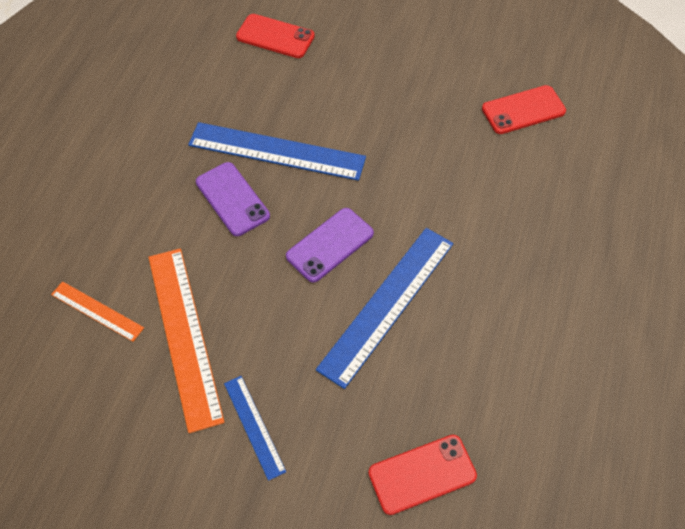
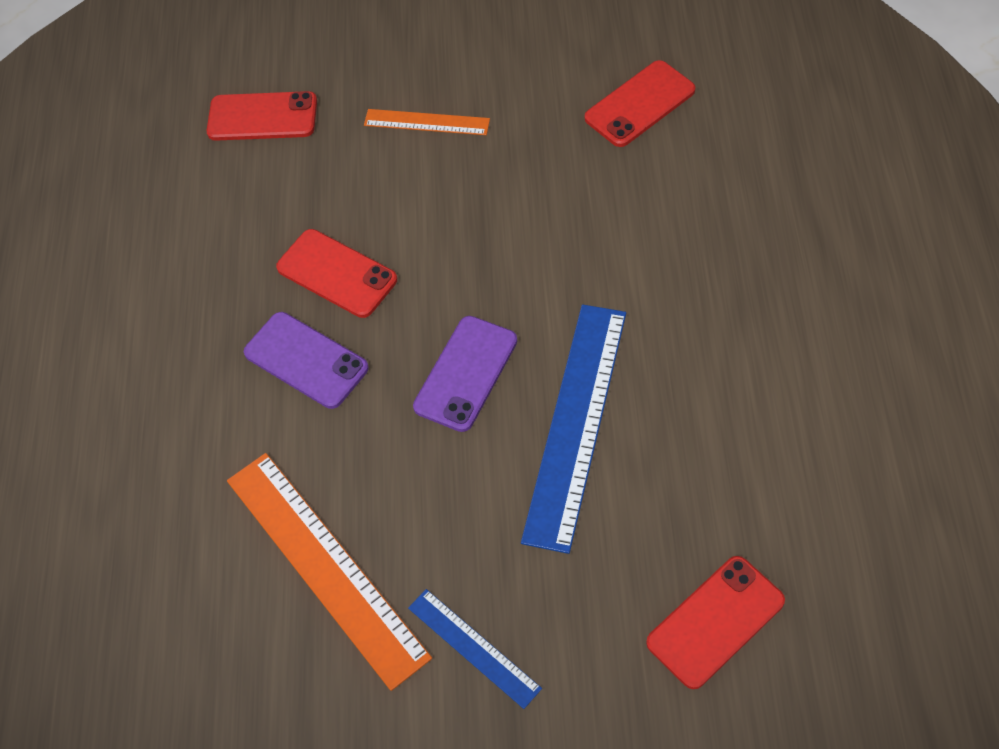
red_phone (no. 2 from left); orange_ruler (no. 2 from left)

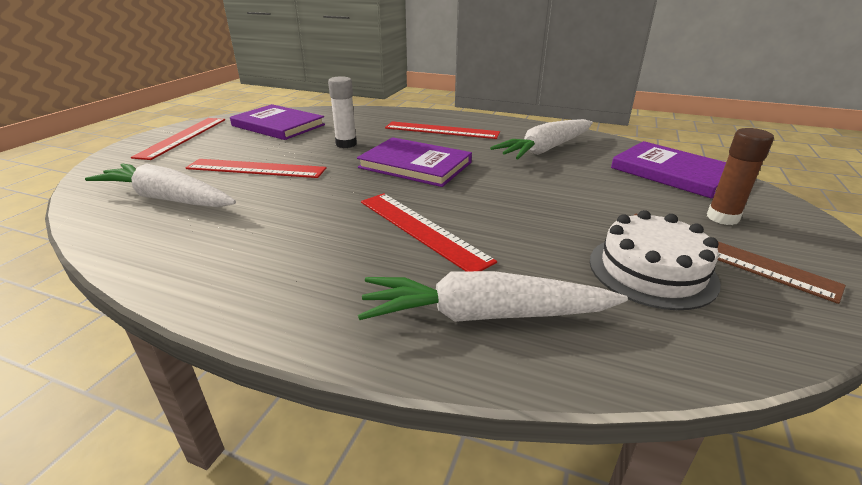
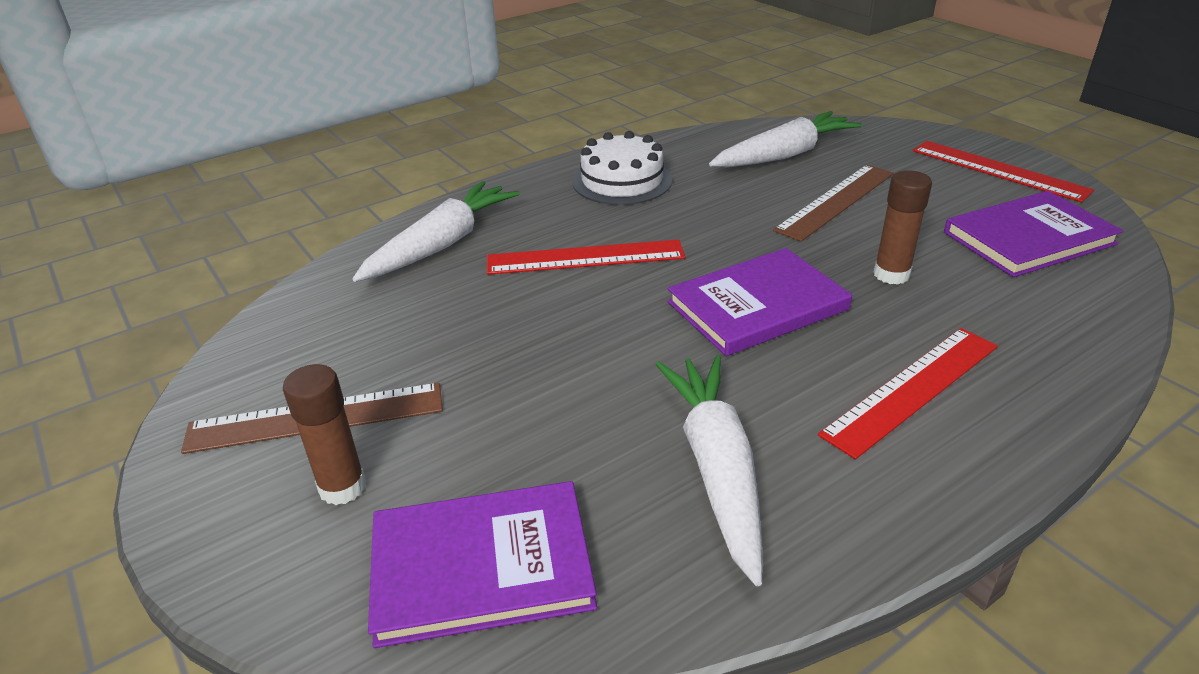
brown_glue_stick (no. 2 from left); brown_ruler (no. 2 from left); white_cake

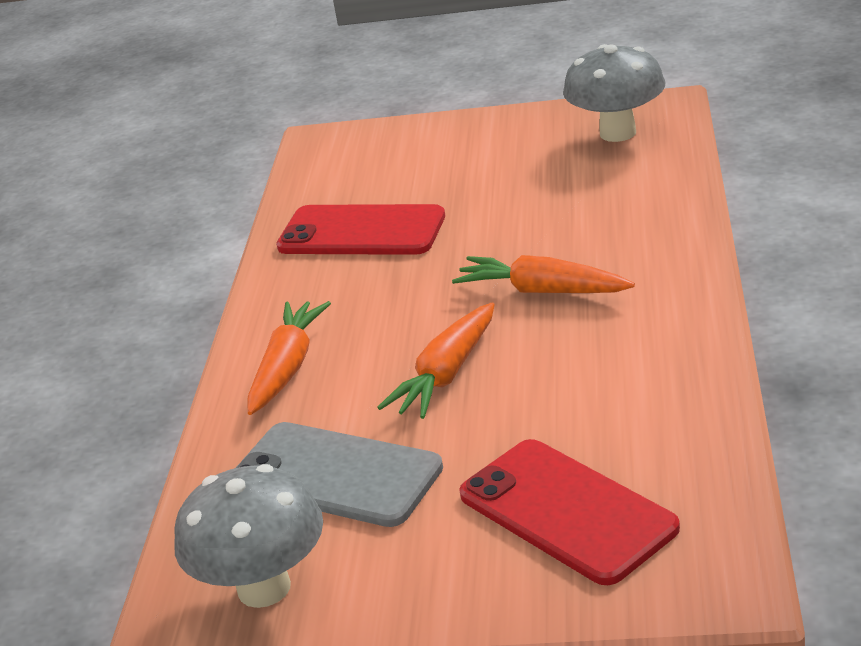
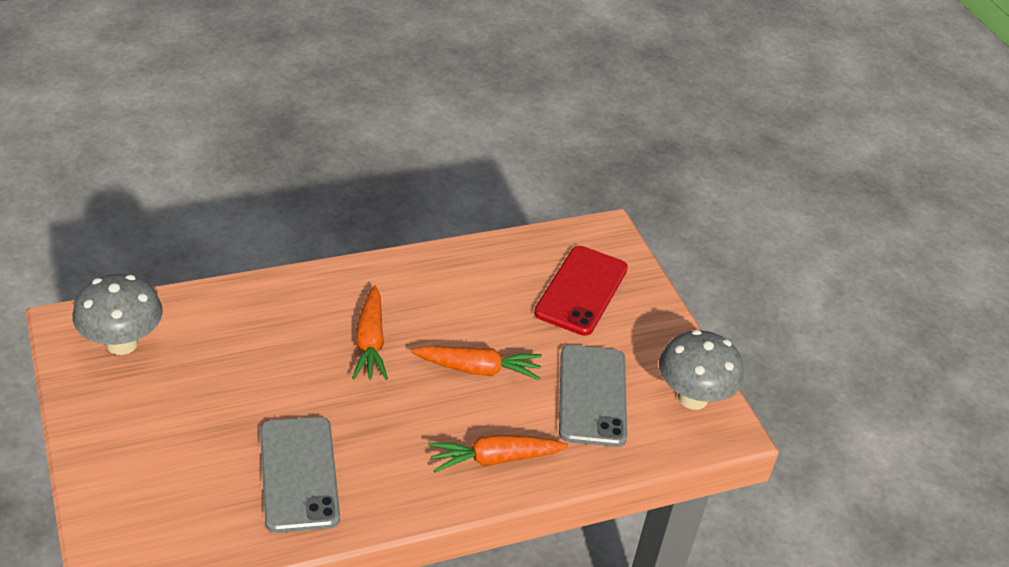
grey_phone (no. 1 from left)

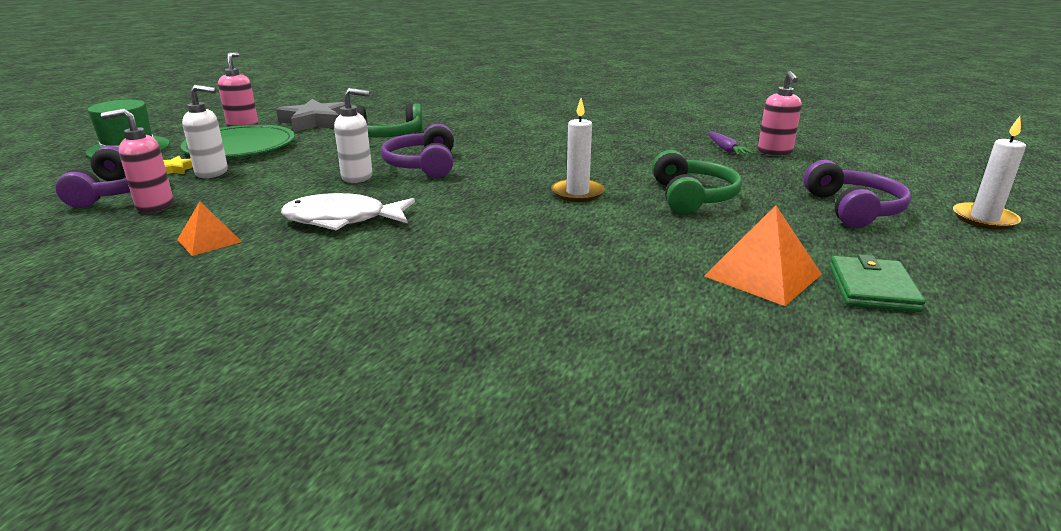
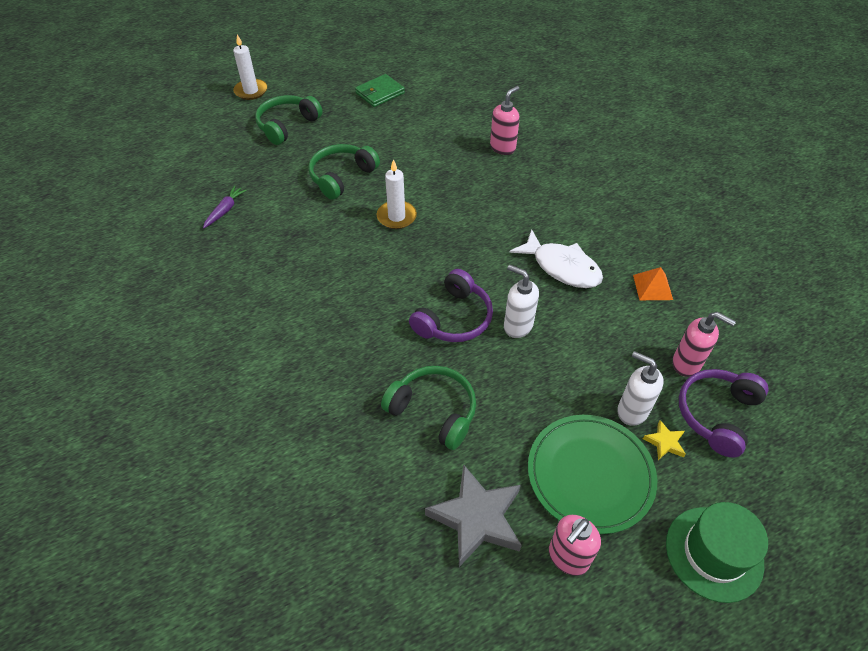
pink_soap_dispenser (no. 1 from left); green_headphones (no. 1 from left); orange_pyramid (no. 2 from left in the first image)

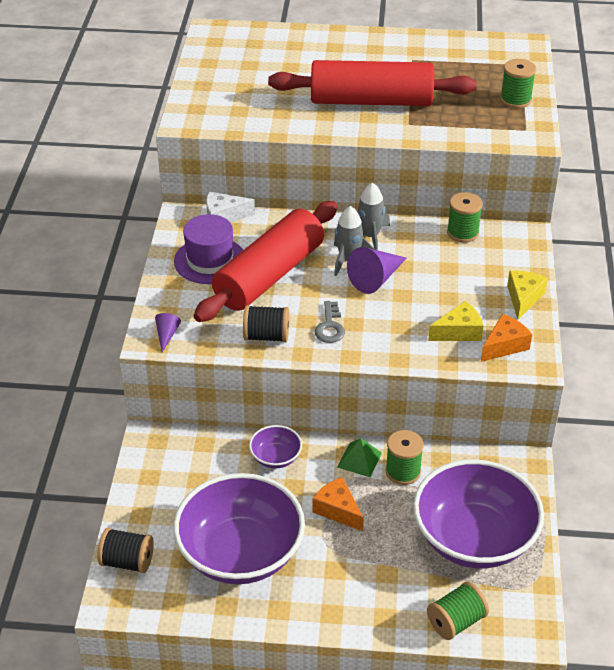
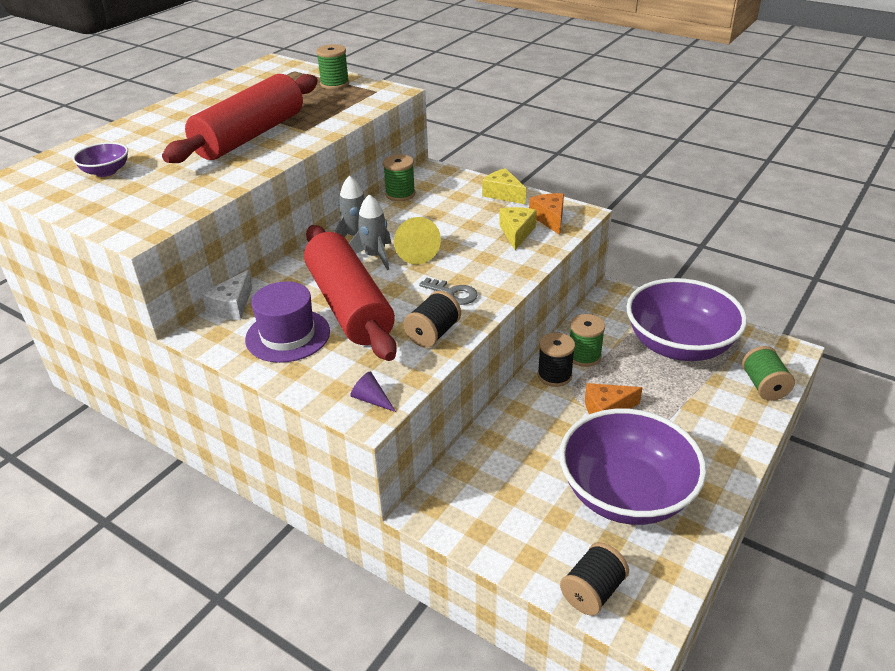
yellow_cone; purple_bowl (no. 1 from left); black_spool (no. 2 from left)

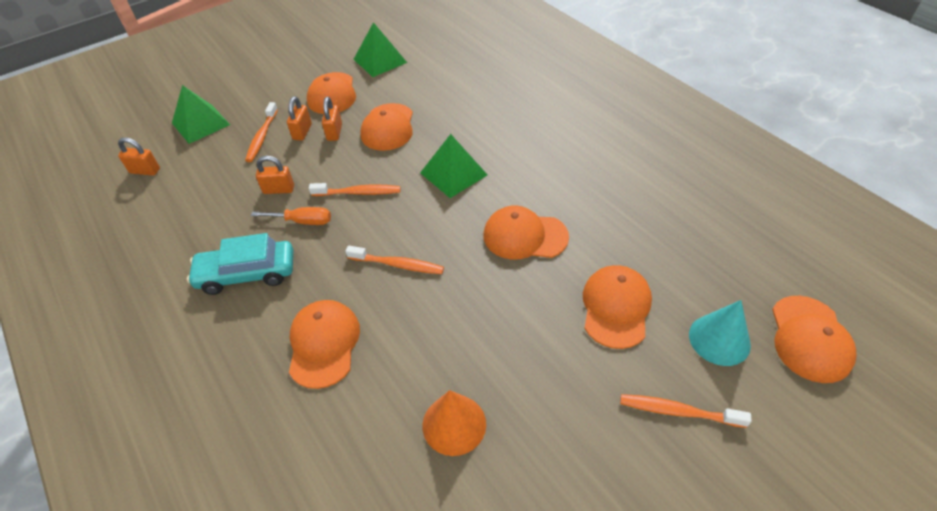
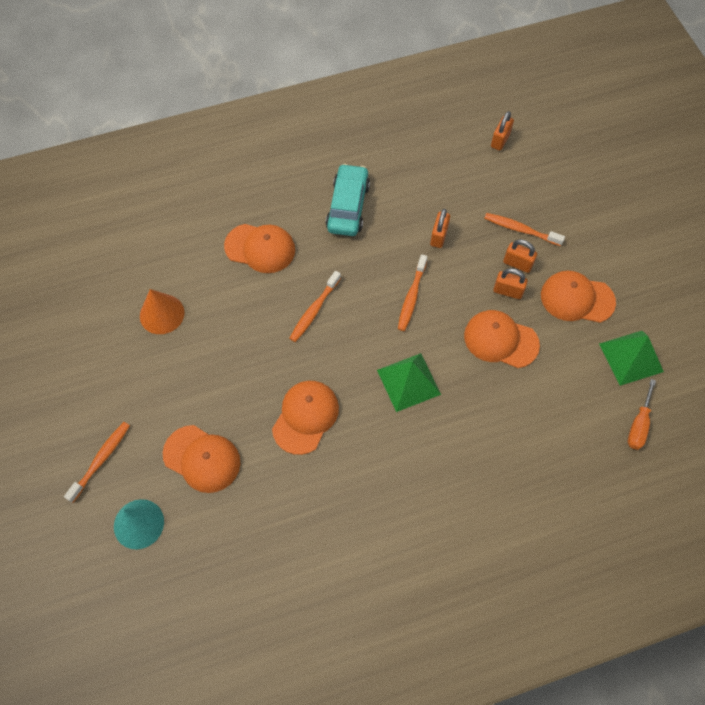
green_pyramid (no. 1 from left in the first image); orange_screwdriver; orange_cap (no. 6 from left in the first image)

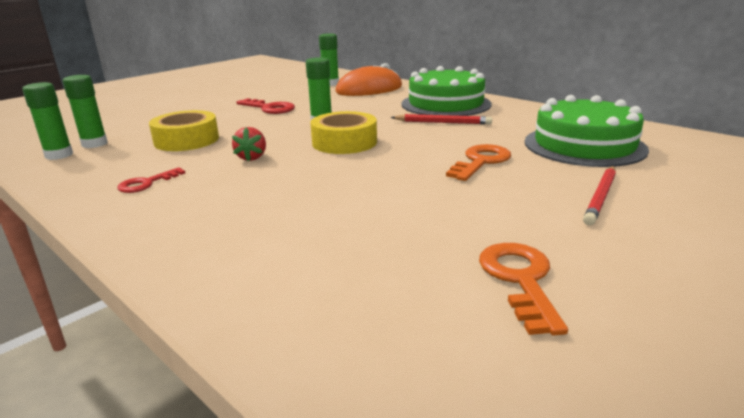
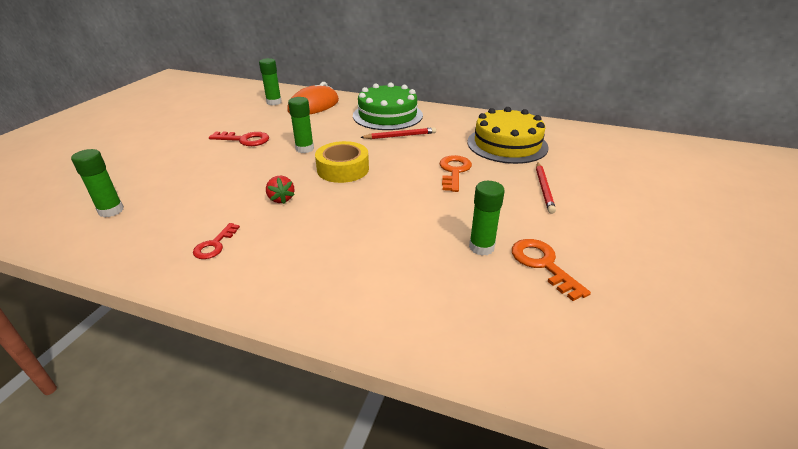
green_glue_stick (no. 4 from left); yellow_cake; yellow_tape (no. 1 from left in the first image)

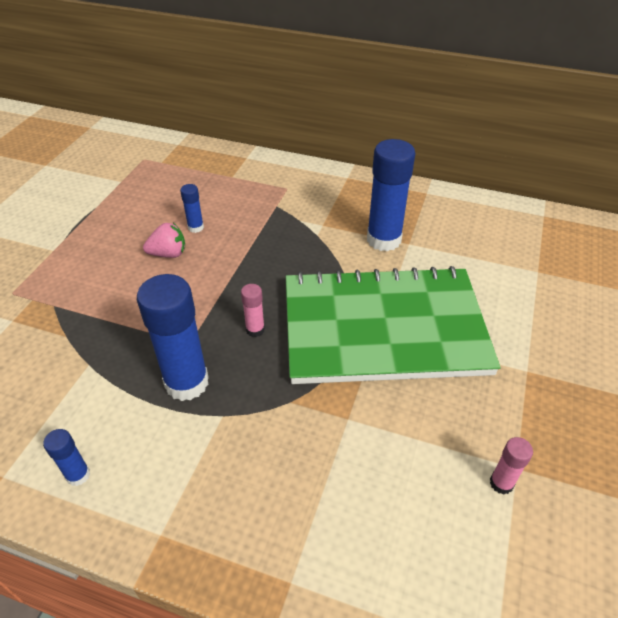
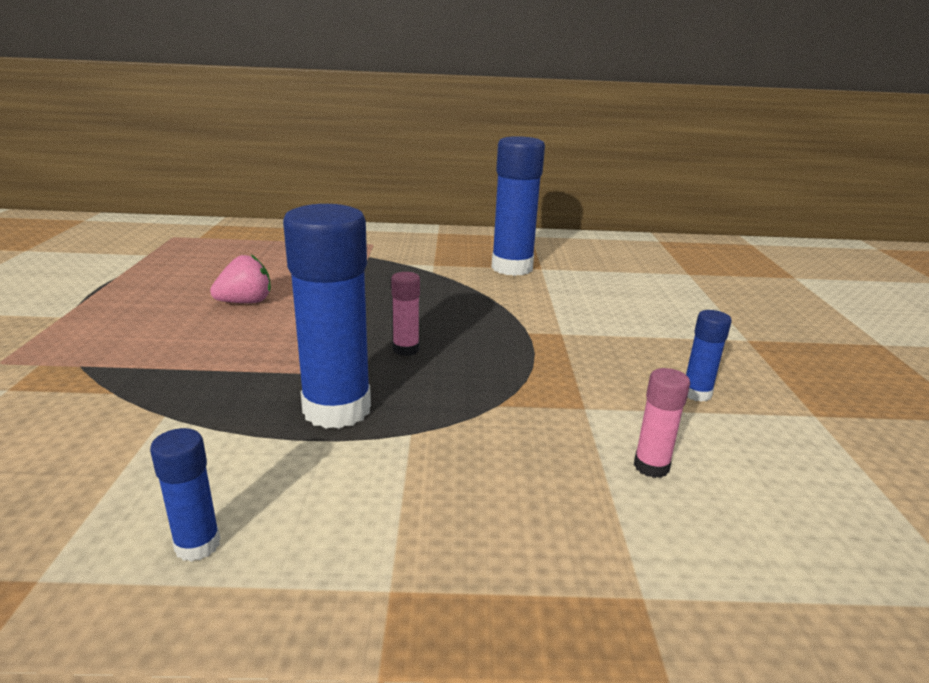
blue_glue_stick (no. 4 from left); green_notebook; pink_glue_stick (no. 2 from left)

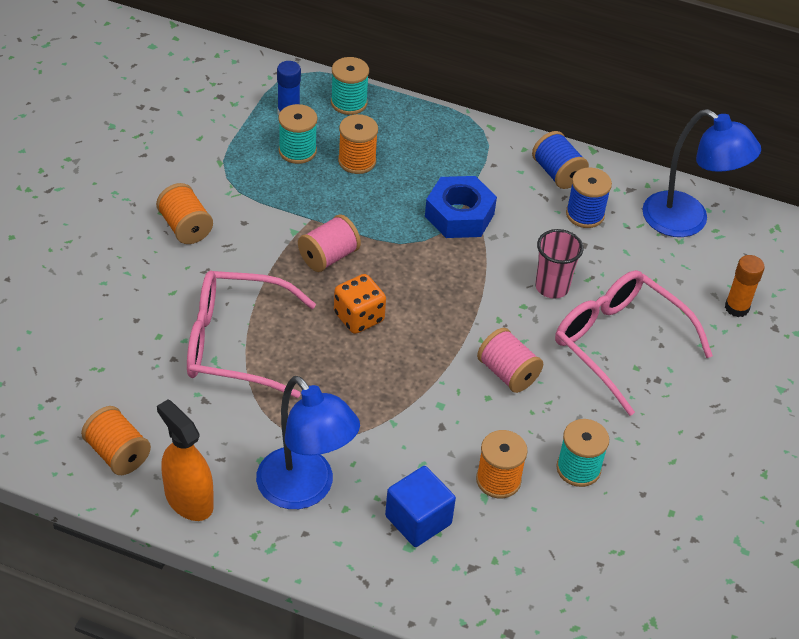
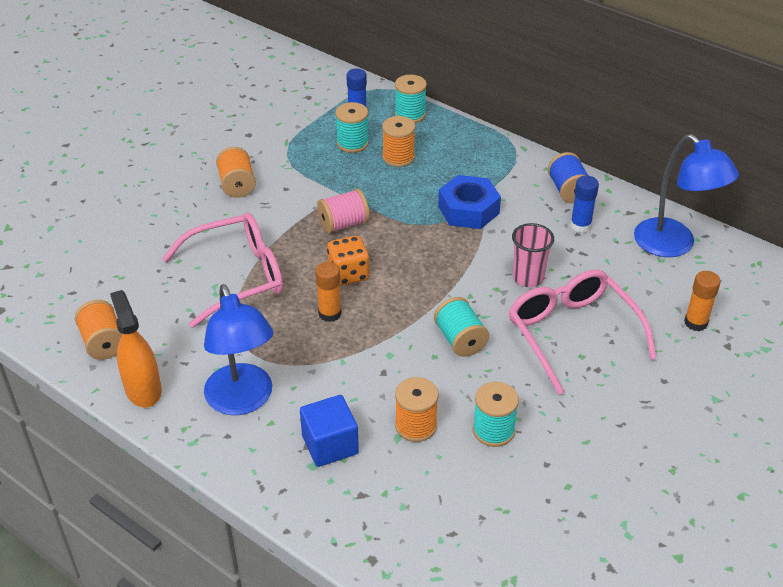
blue_glue_stick (no. 2 from left); pink_glasses (no. 1 from left); turquoise_spool (no. 3 from left); orange_glue_stick (no. 1 from left)

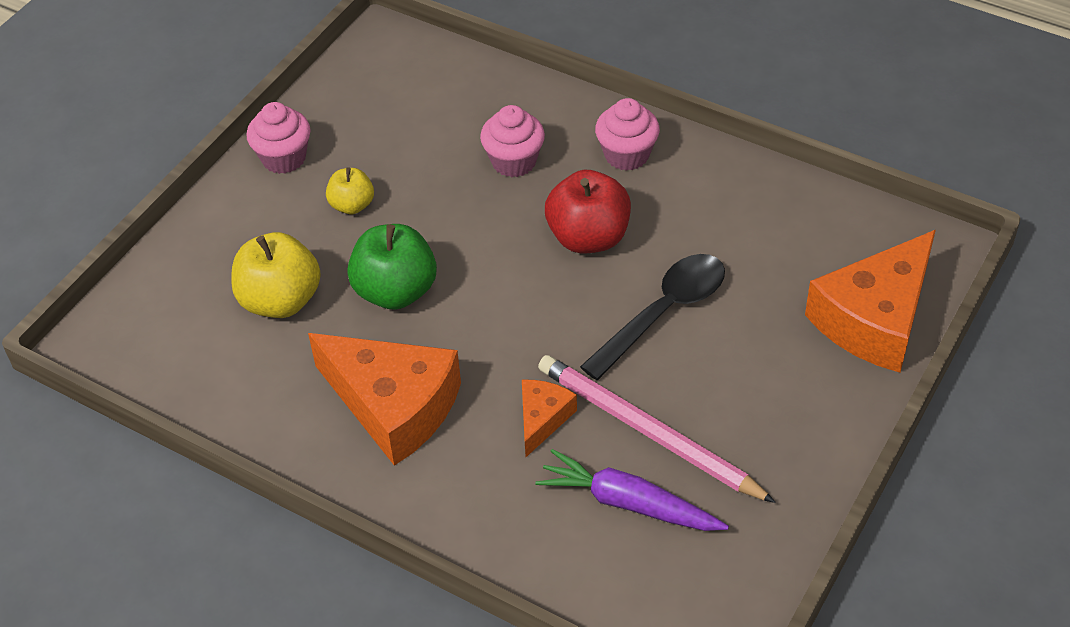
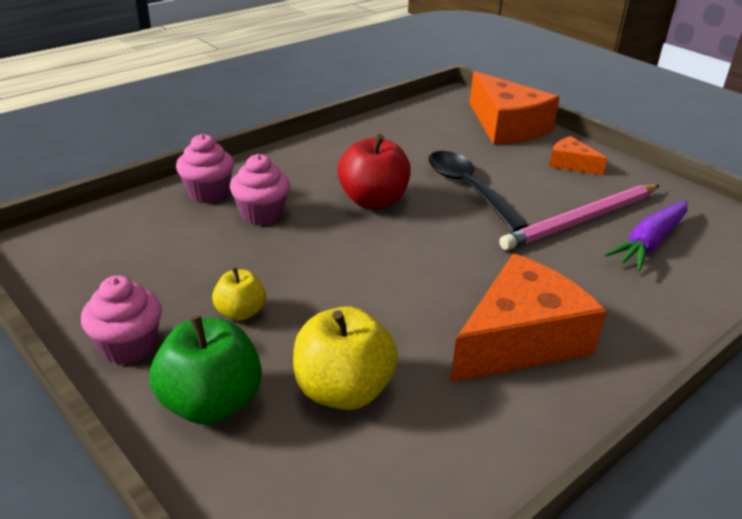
pink_cupcake (no. 2 from left); green_apple; orange_cheese (no. 3 from left)

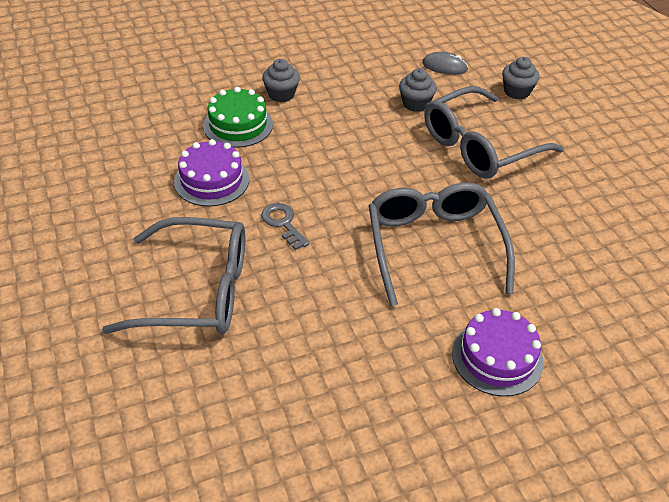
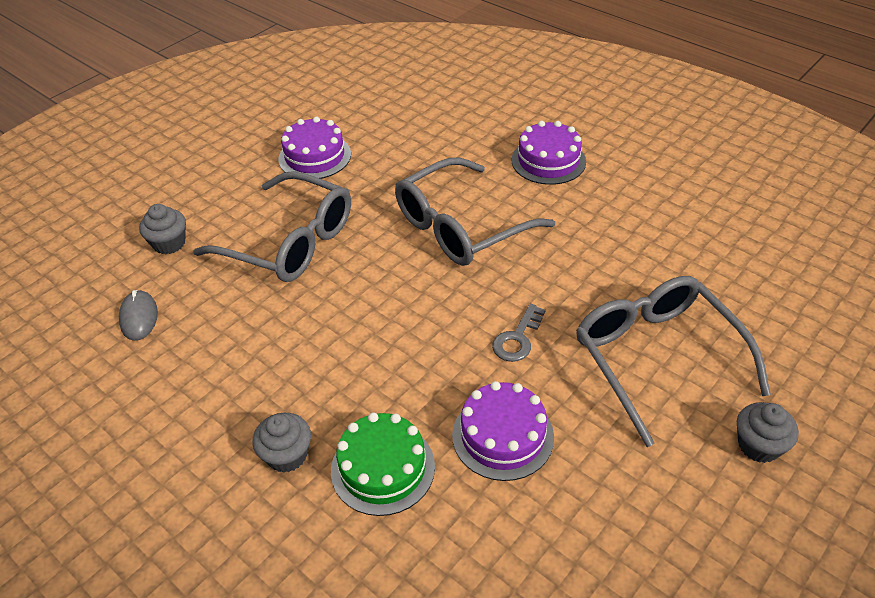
grey_cupcake (no. 3 from left); purple_cake (no. 1 from left)

